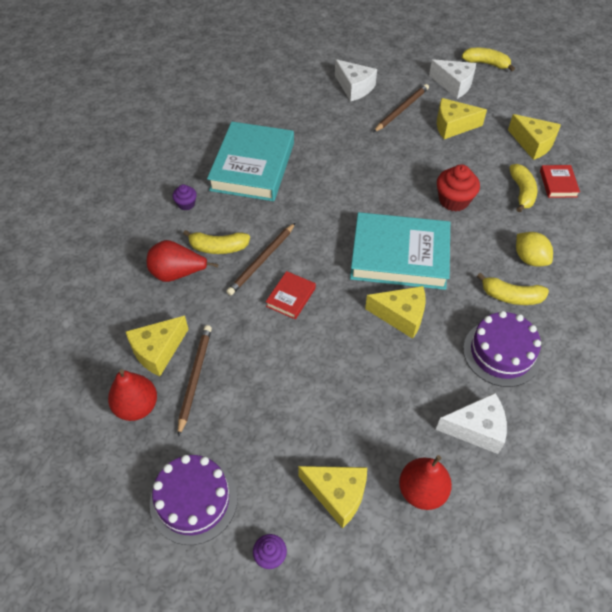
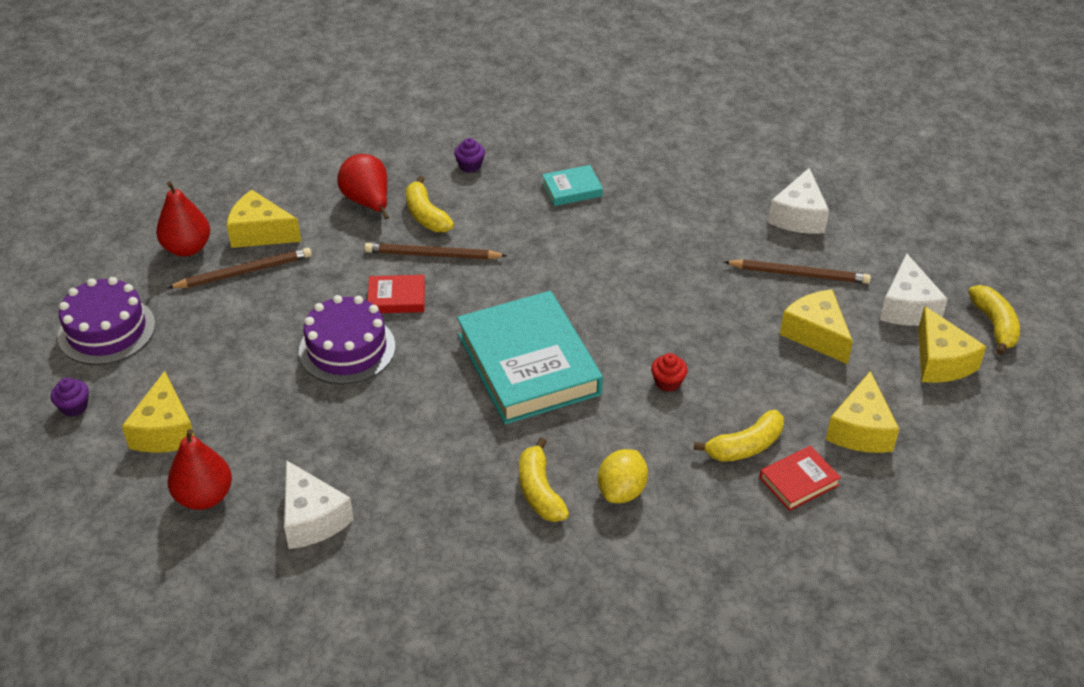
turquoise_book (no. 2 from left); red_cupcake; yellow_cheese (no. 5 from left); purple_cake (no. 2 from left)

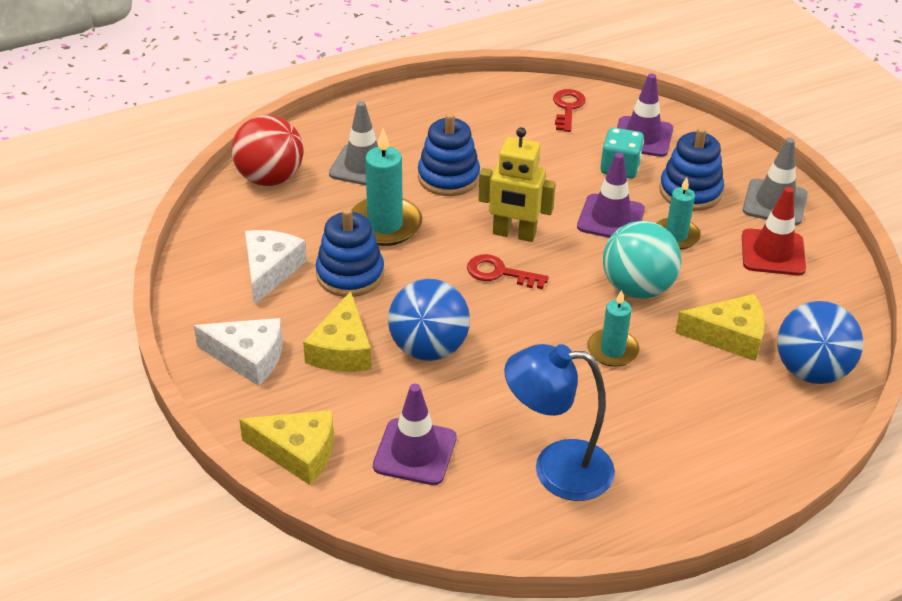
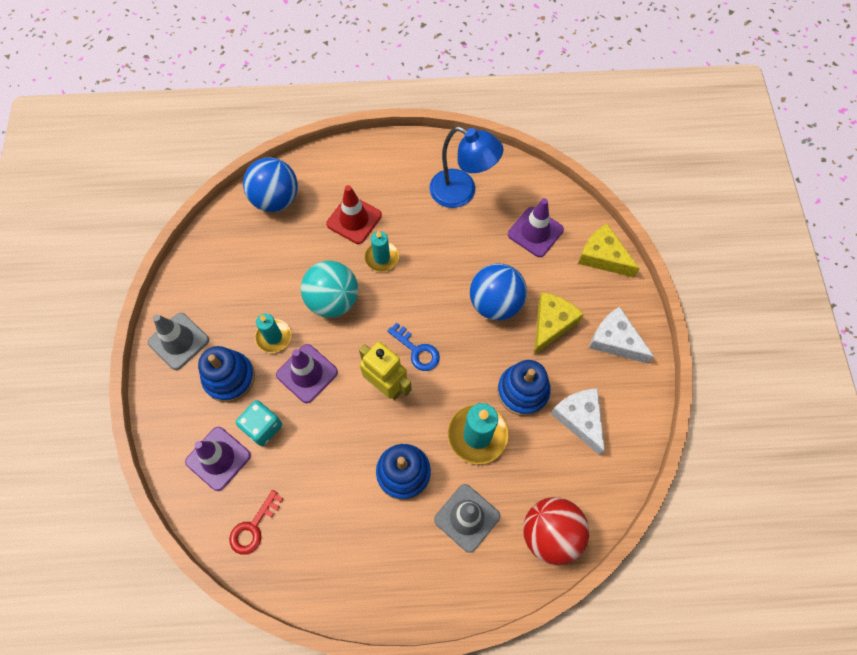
red_traffic_cone; white_cheese (no. 1 from left); blue_key; yellow_cheese (no. 3 from left in the first image)

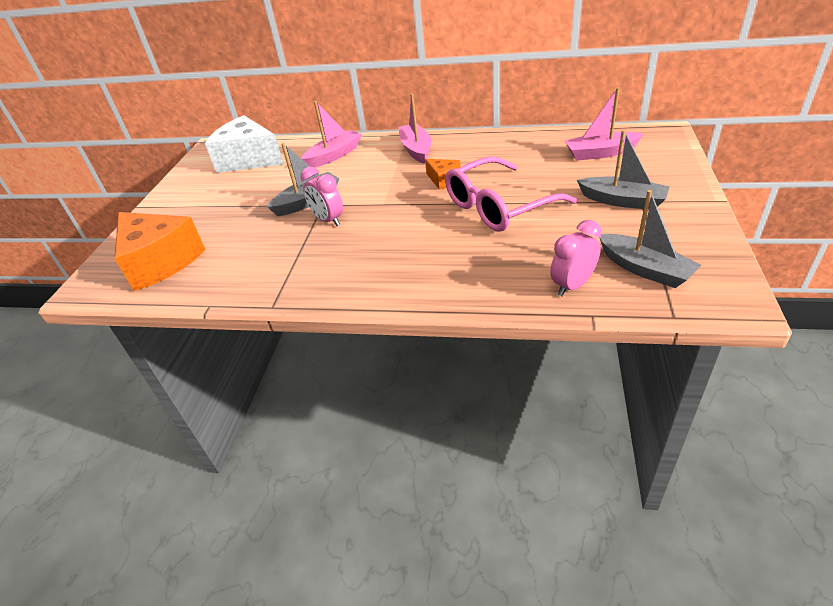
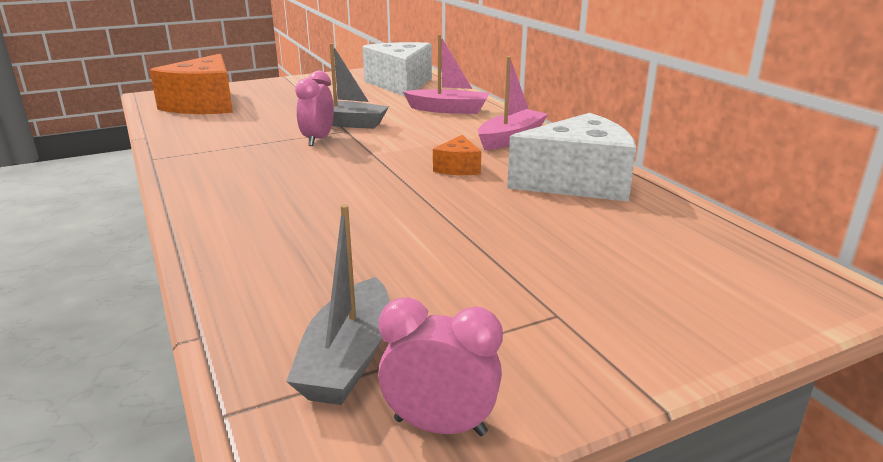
pink_boat (no. 3 from left in the first image); grey_boat (no. 2 from left in the first image); pink_glasses; pink_clock (no. 2 from left); white_cheese (no. 2 from left)

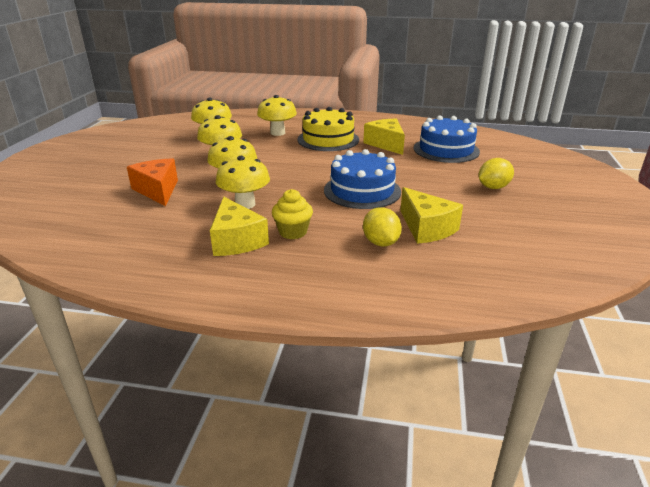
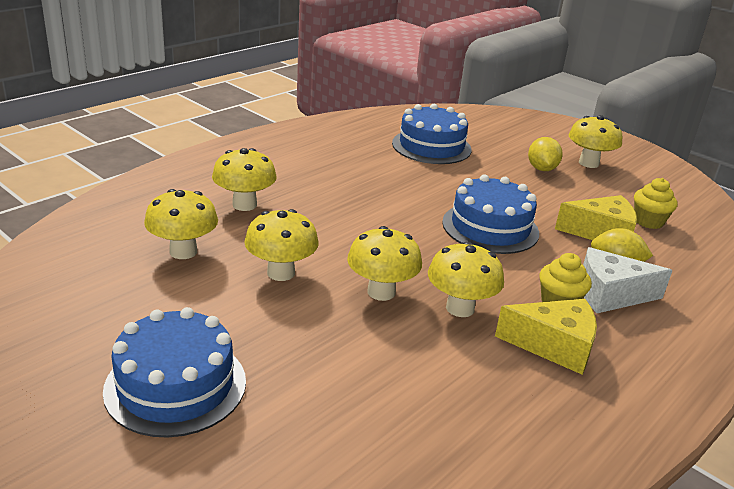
yellow_cake; yellow_cheese (no. 2 from left in the first image); orange_cheese; yellow_mushroom (no. 6 from left); yellow_cupcake (no. 2 from left); white_cheese; blue_cake (no. 1 from left)

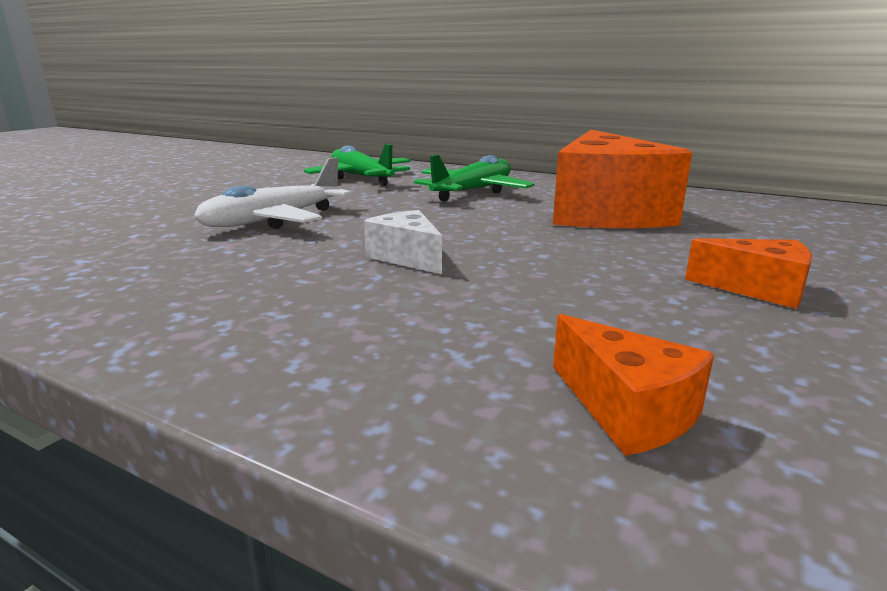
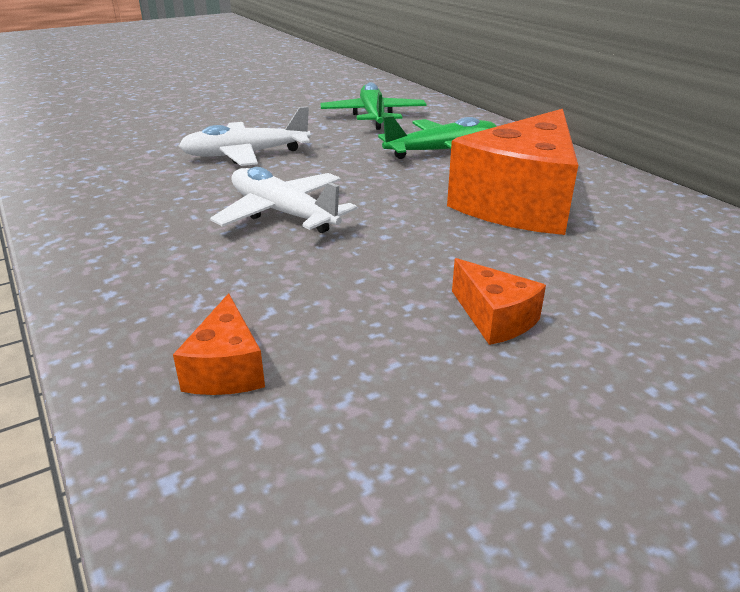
white_plane (no. 2 from left)

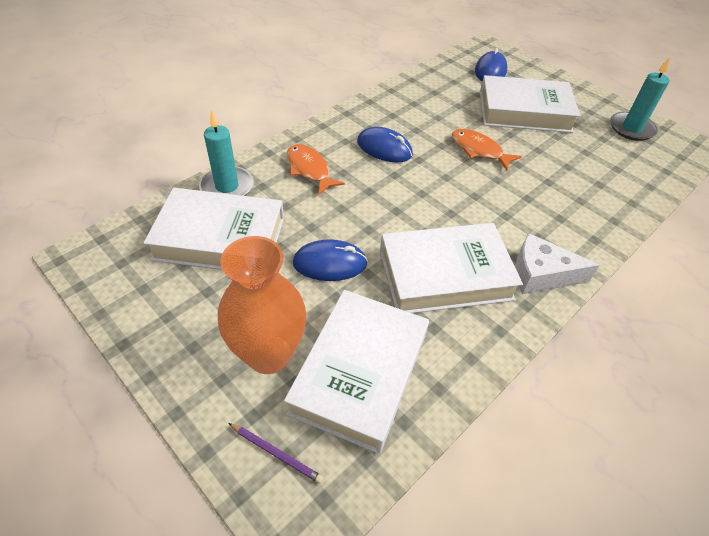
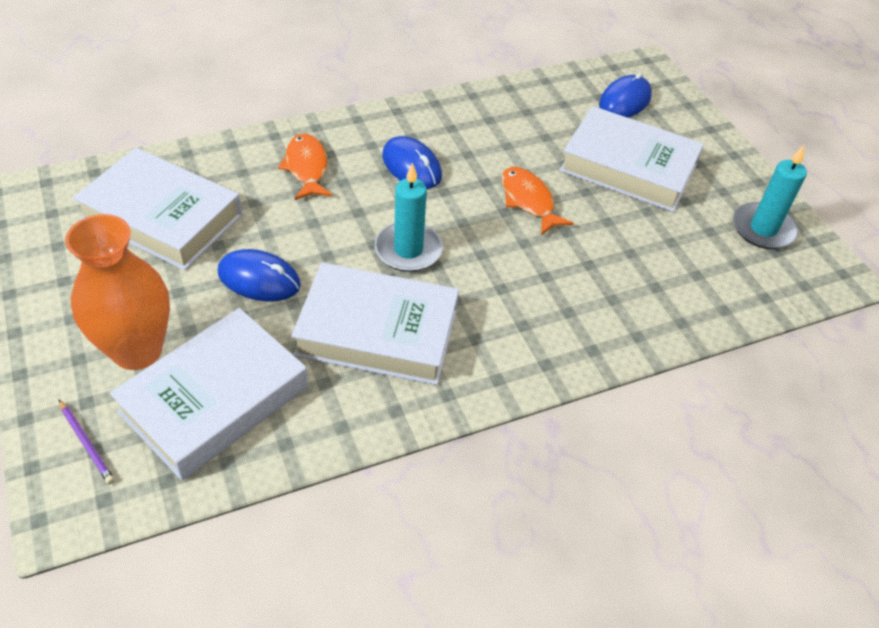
turquoise_candle (no. 1 from left); white_cheese

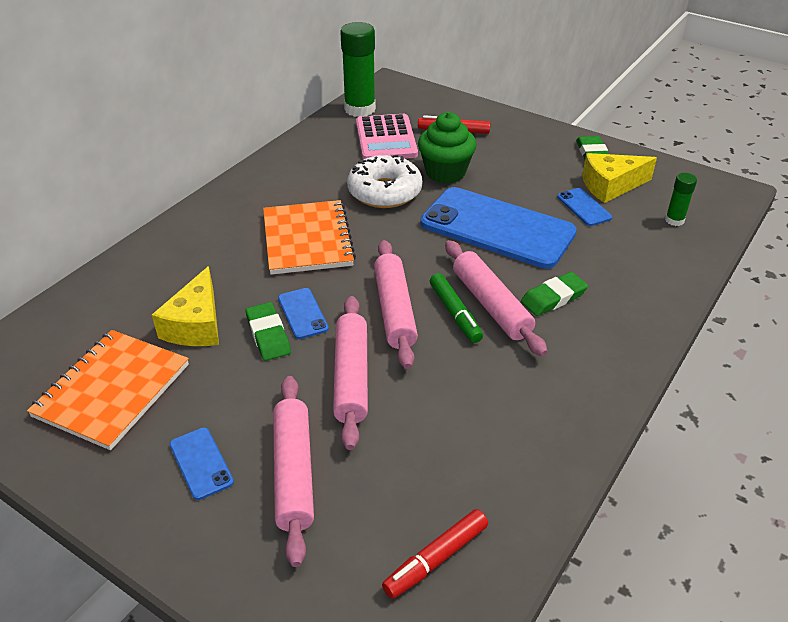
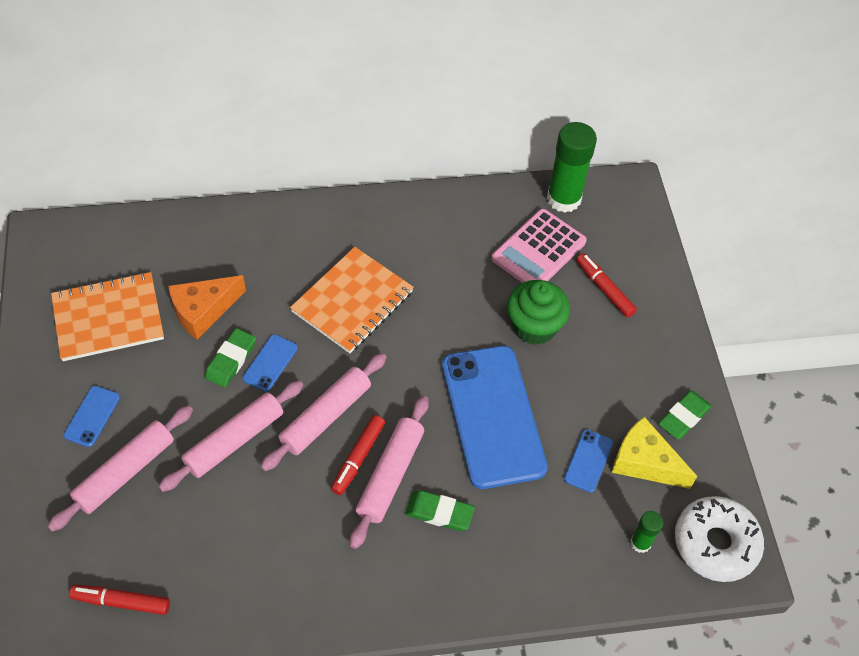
white_donut; orange_cheese; red_marker (no. 2 from left)

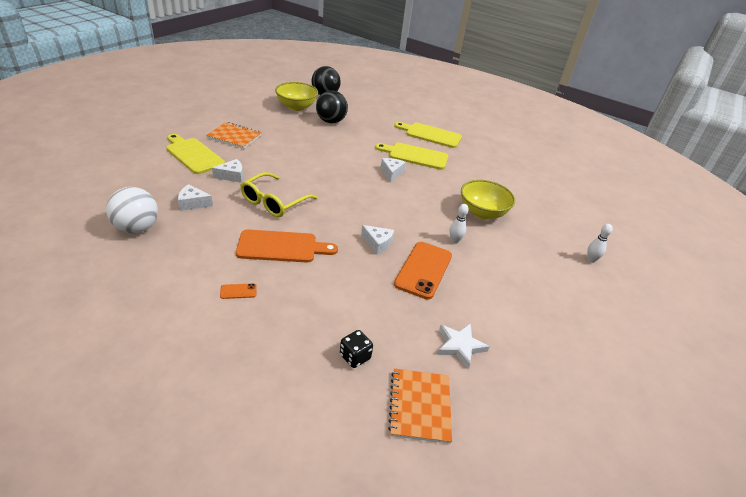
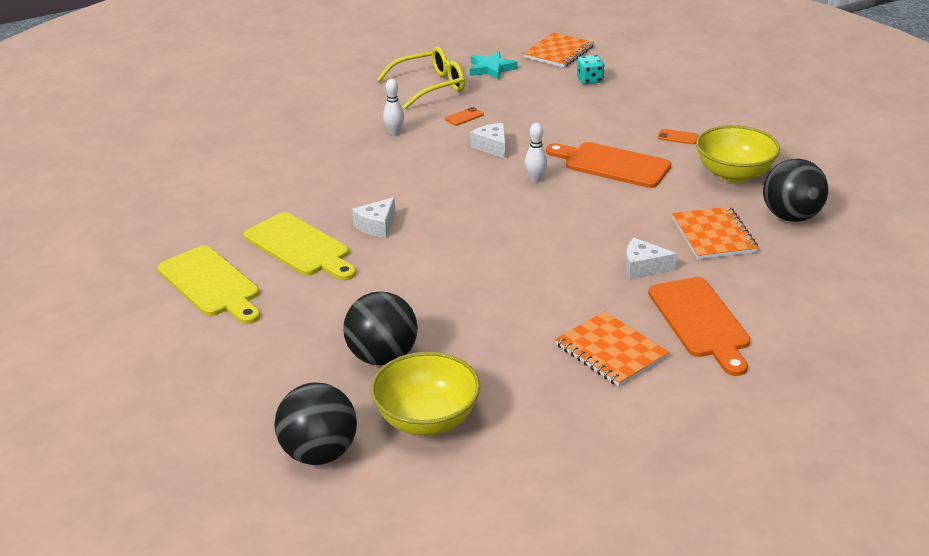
orange_cutting_board (no. 2 from left); yellow_glasses; yellow_bowl (no. 2 from left); orange_notebook (no. 3 from left); black_ball (no. 3 from left); white_bowling_pin (no. 2 from left); orange_phone (no. 1 from left); turquoise_star; turquoise_dice

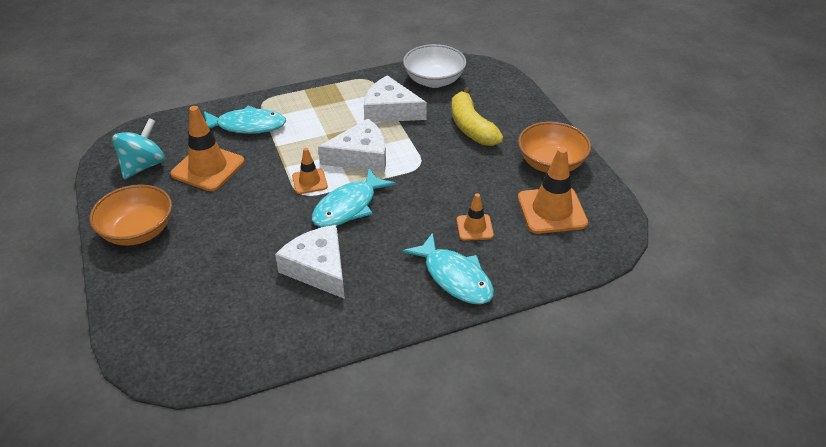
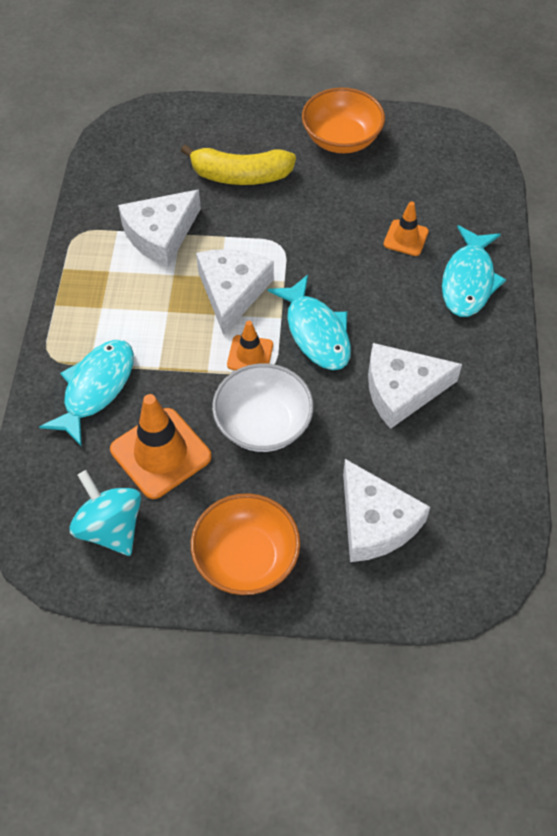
white_bowl; orange_traffic_cone (no. 4 from left in the first image); turquoise_fish (no. 3 from left); white_cheese (no. 3 from left)

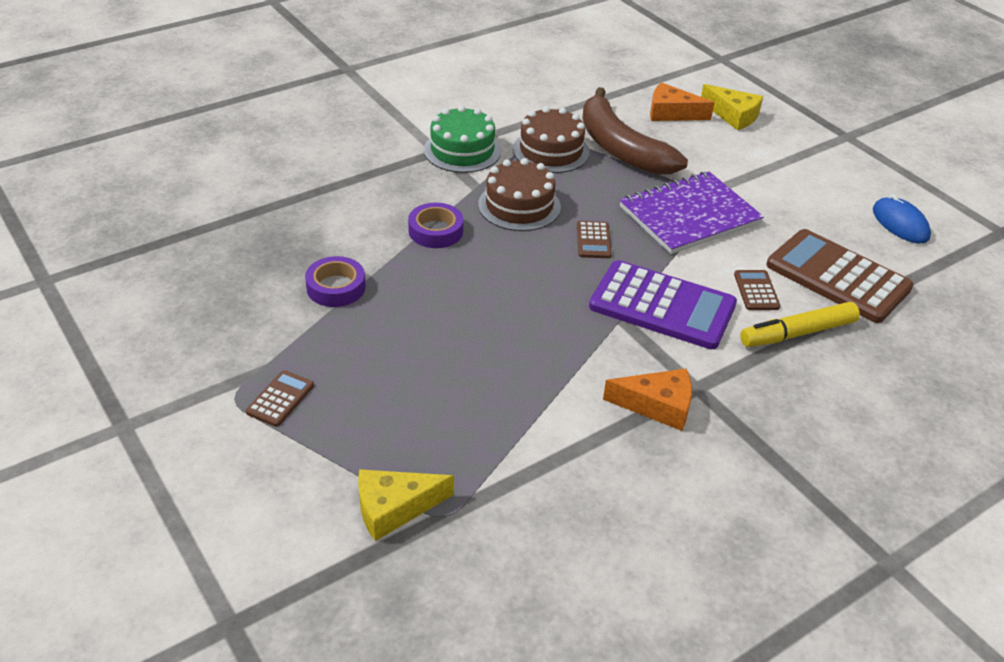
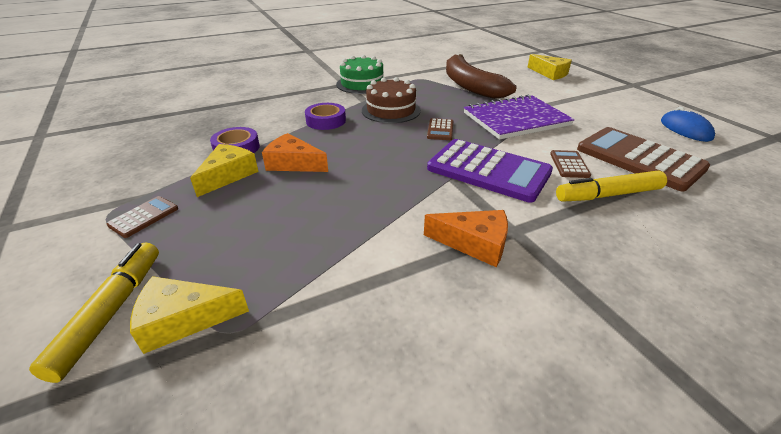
orange_cheese (no. 1 from left); brown_cake (no. 2 from left in the first image); yellow_cheese (no. 2 from left); yellow_marker (no. 1 from left)

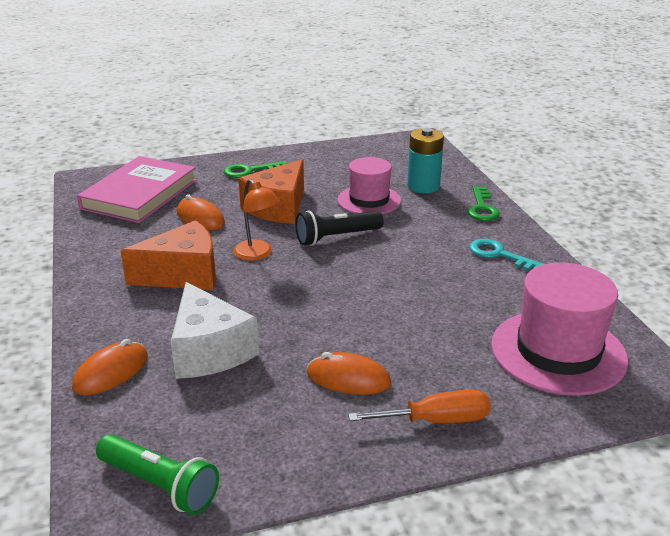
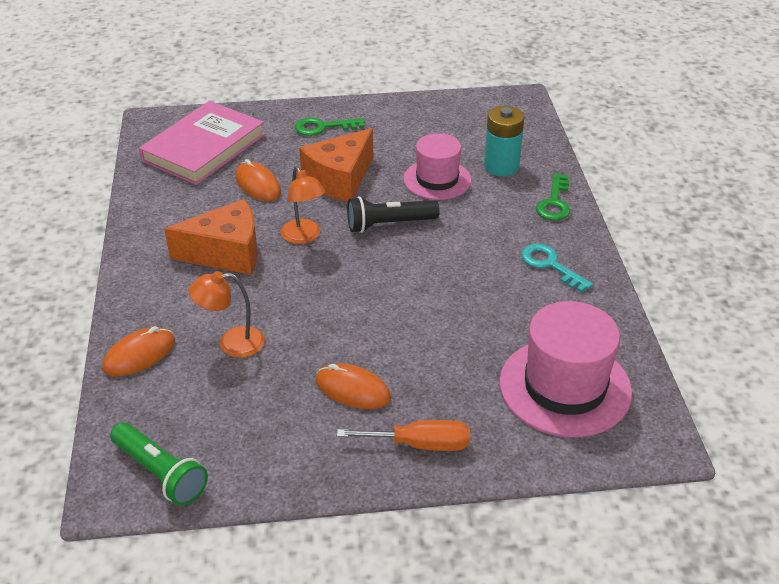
orange_lamp (no. 1 from left)

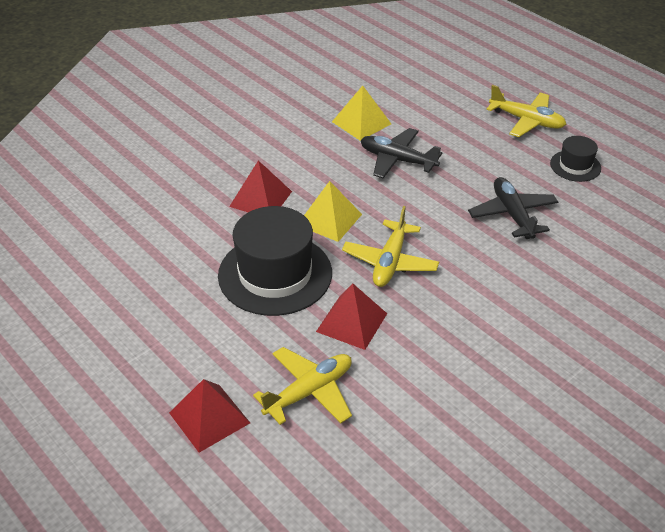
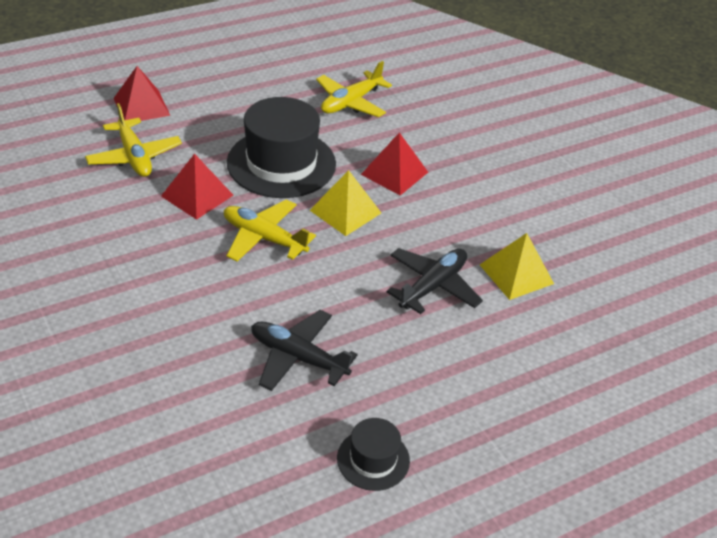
yellow_plane (no. 3 from left); black_plane (no. 1 from left)

